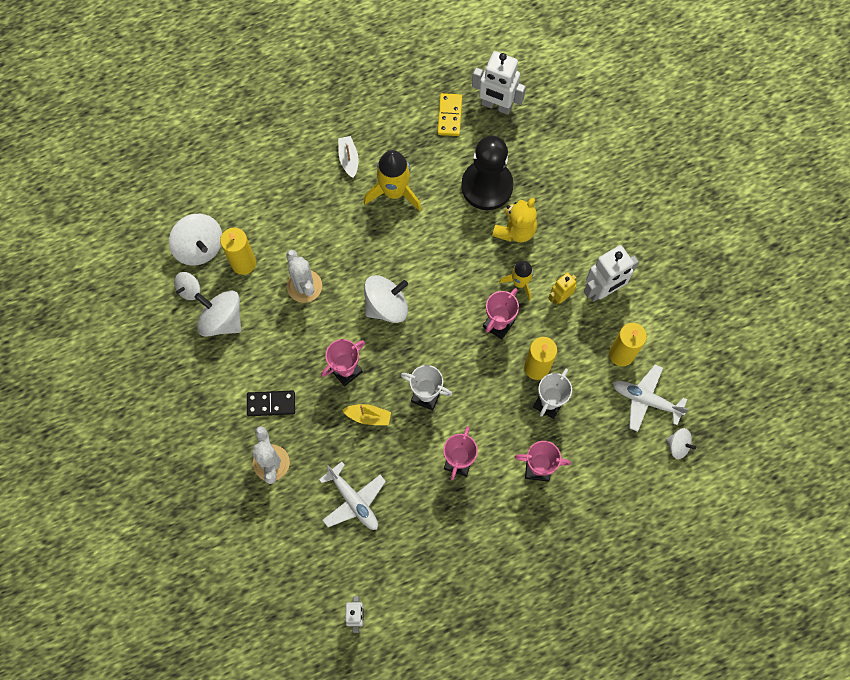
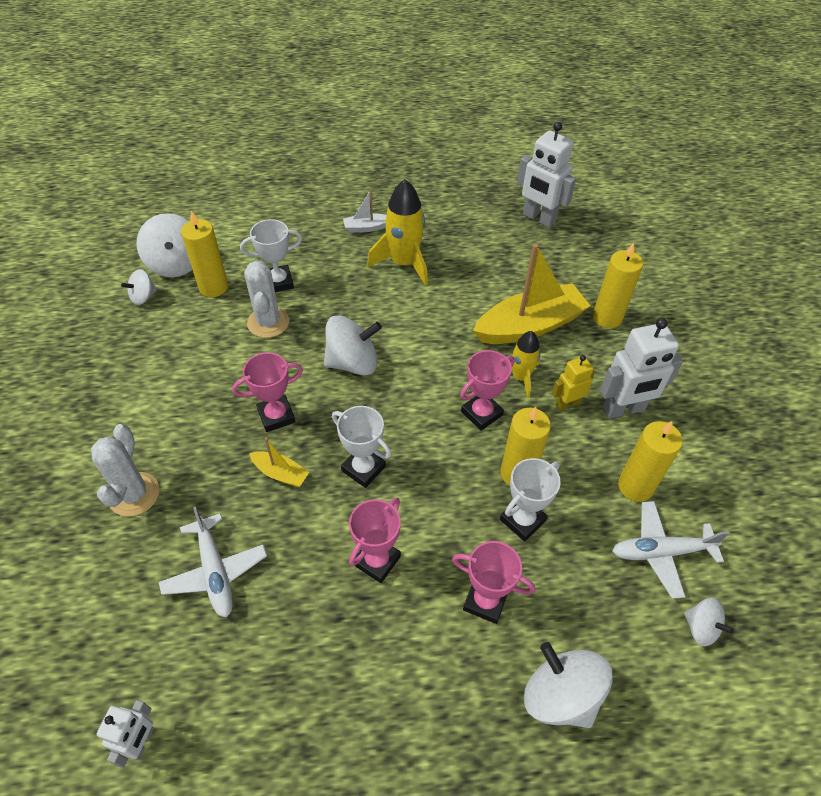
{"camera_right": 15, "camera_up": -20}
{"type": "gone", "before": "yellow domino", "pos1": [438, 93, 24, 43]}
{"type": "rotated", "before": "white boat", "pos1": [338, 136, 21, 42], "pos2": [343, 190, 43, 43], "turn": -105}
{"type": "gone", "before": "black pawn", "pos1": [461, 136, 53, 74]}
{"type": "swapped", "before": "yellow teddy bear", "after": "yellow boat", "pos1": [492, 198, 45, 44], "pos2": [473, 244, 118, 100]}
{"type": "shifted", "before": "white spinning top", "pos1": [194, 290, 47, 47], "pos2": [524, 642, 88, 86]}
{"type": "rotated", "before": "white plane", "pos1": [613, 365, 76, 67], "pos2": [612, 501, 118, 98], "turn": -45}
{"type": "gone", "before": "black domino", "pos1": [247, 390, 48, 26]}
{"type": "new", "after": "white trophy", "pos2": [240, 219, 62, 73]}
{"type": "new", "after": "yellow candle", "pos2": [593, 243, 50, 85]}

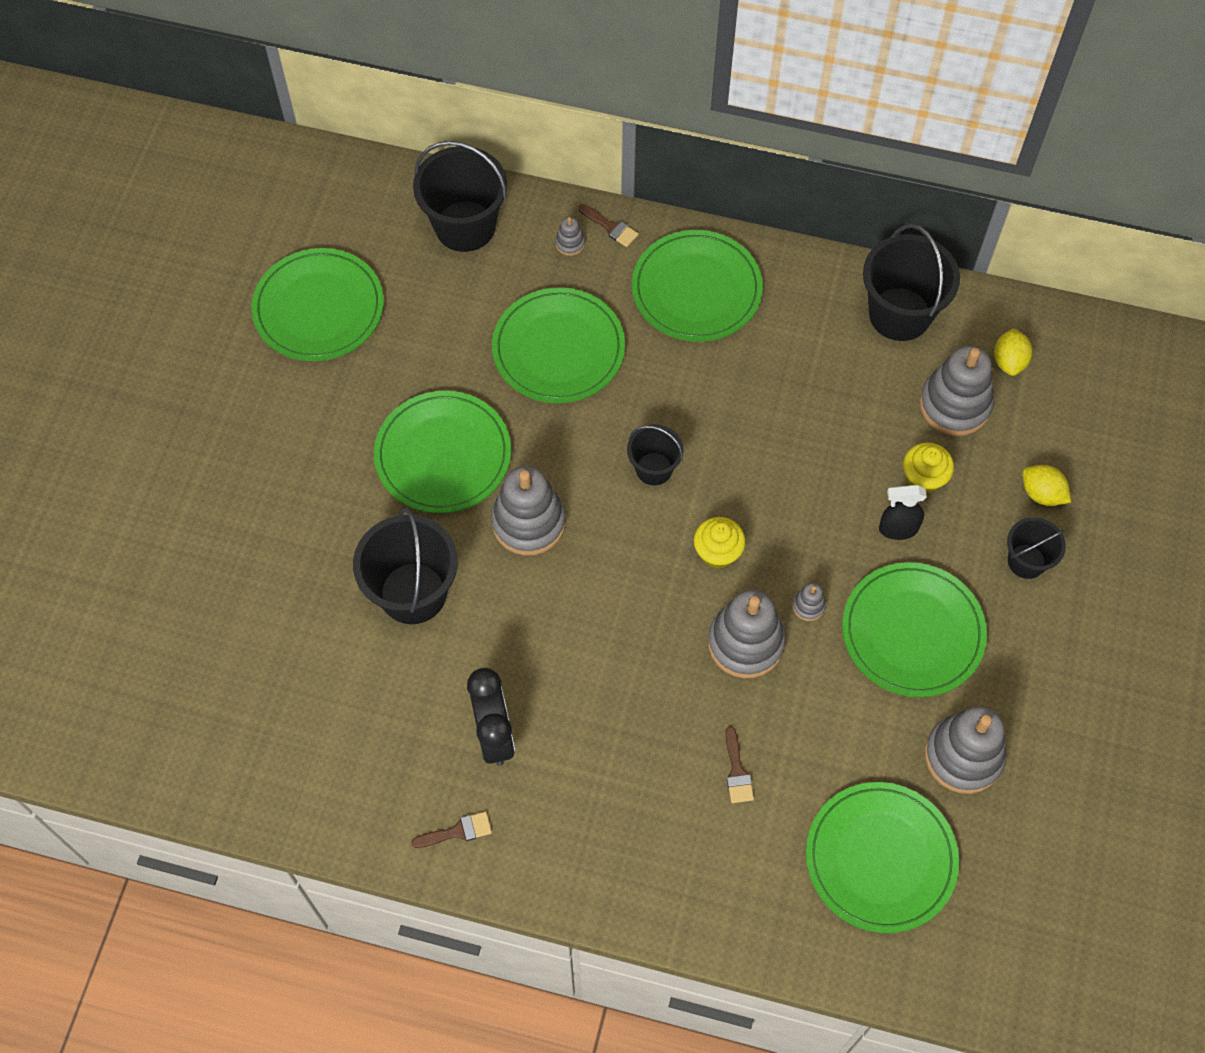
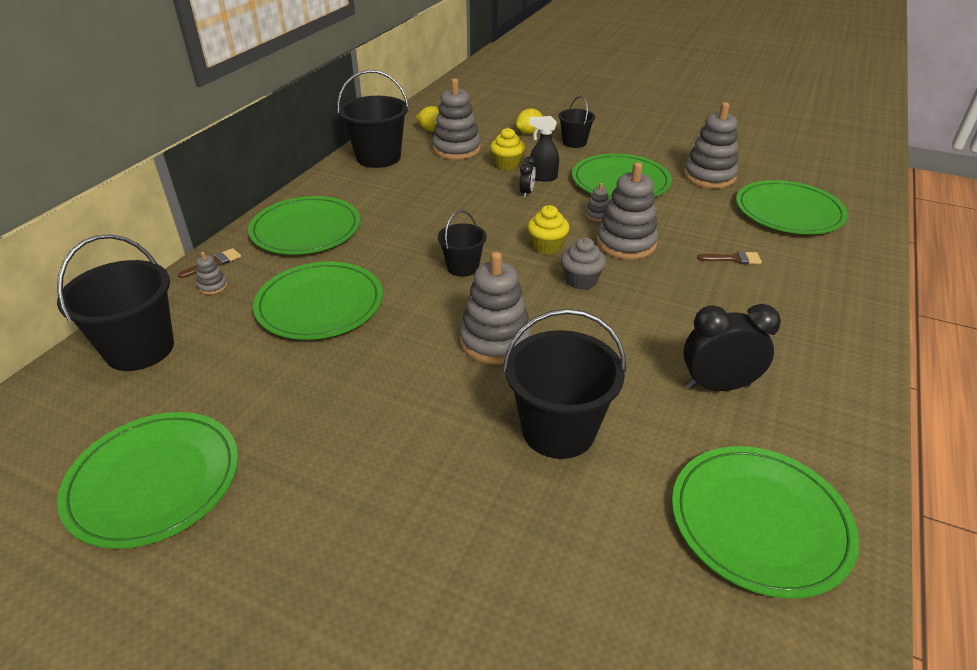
{"camera_right": -80, "camera_up": -25}
{"type": "shifted", "before": "green plate", "pos1": [374, 391, 137, 122], "pos2": [672, 446, 187, 152]}
{"type": "rotated", "before": "black spray bottle", "pos1": [879, 485, 48, 55], "pos2": [529, 116, 30, 65], "turn": 90}
{"type": "gone", "before": "brown brush", "pos1": [411, 812, 81, 36]}
{"type": "new", "after": "black clock", "pos2": [520, 156, 16, 42]}
{"type": "new", "after": "grey cupcake", "pos2": [561, 237, 45, 53]}

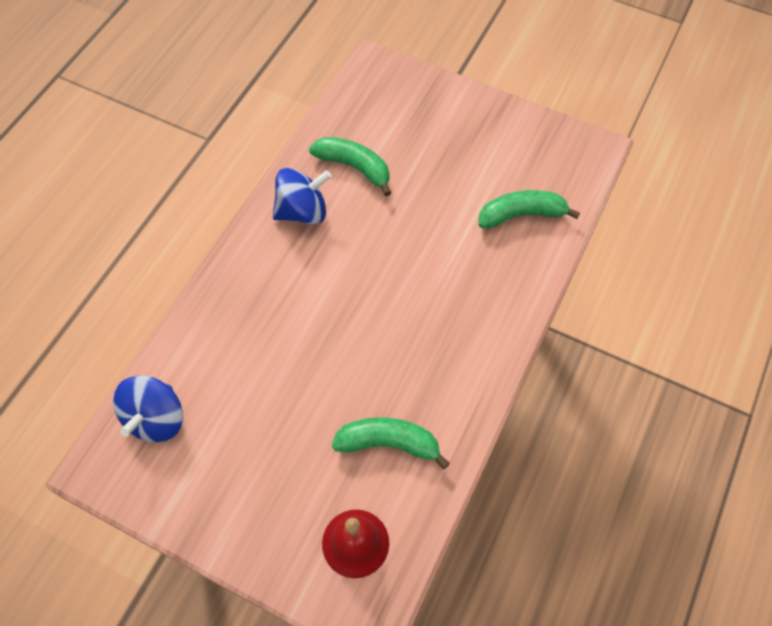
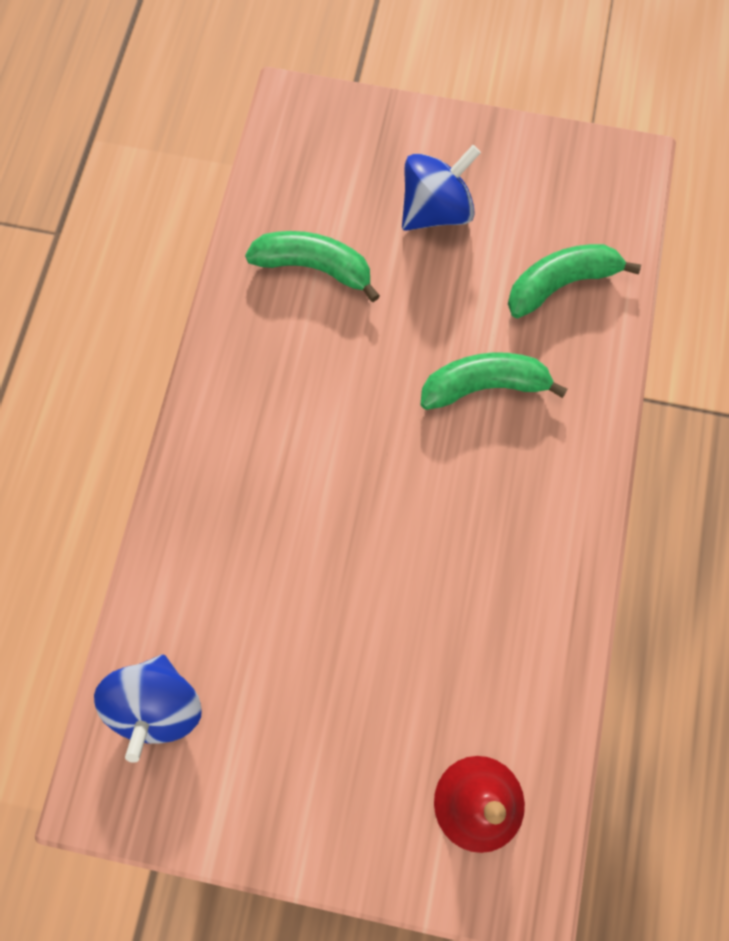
{"camera_right": -15, "camera_up": 10}
{"type": "shifted", "before": "blue spinning top", "pos1": [273, 168, 58, 56], "pos2": [402, 145, 79, 86]}
{"type": "shifted", "before": "green banana", "pos1": [332, 417, 118, 53], "pos2": [421, 352, 147, 58]}

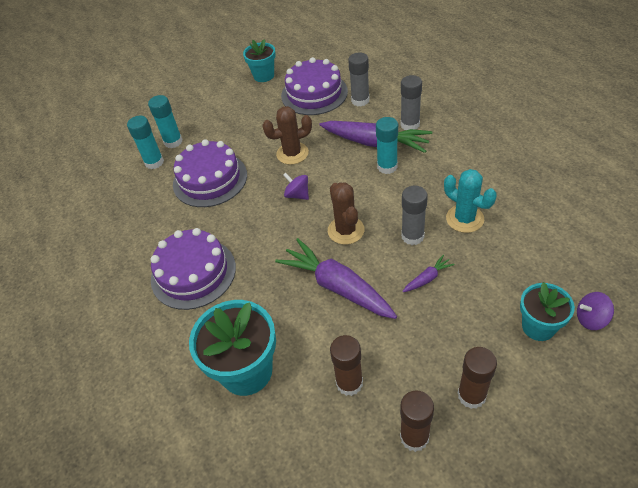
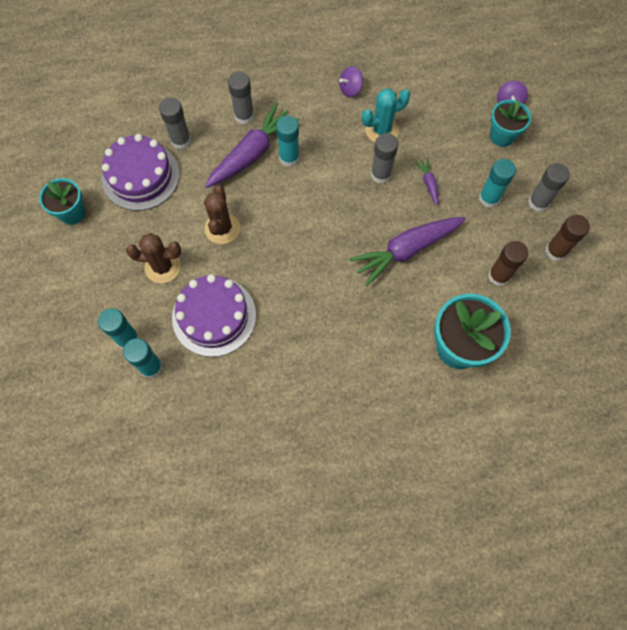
{"camera_right": -75, "camera_up": 20}
{"type": "shifted", "before": "purple spinning top", "pos1": [283, 172, 26, 28], "pos2": [339, 66, 24, 31]}
{"type": "shifted", "before": "brown cactus", "pos1": [328, 182, 37, 63], "pos2": [126, 233, 55, 50]}
{"type": "gone", "before": "purple cake", "pos1": [150, 228, 86, 82]}
{"type": "repainted", "before": "brown glue stick", "after": "grey glue stick", "pos1": [458, 347, 39, 62], "pos2": [528, 163, 42, 49]}
{"type": "new", "after": "turquoise glue stick", "pos2": [479, 159, 37, 49]}

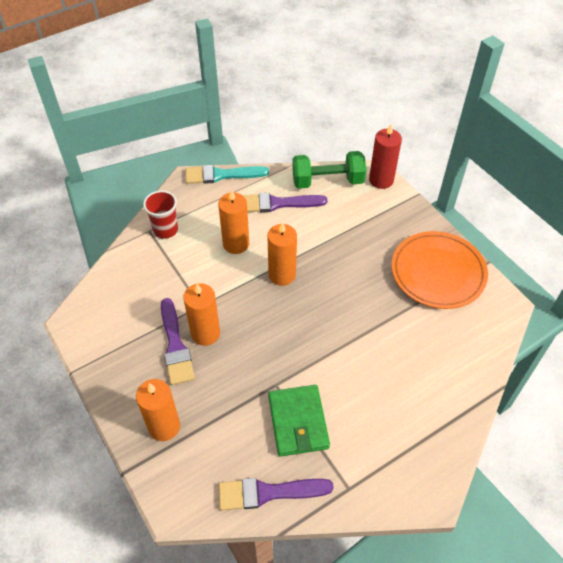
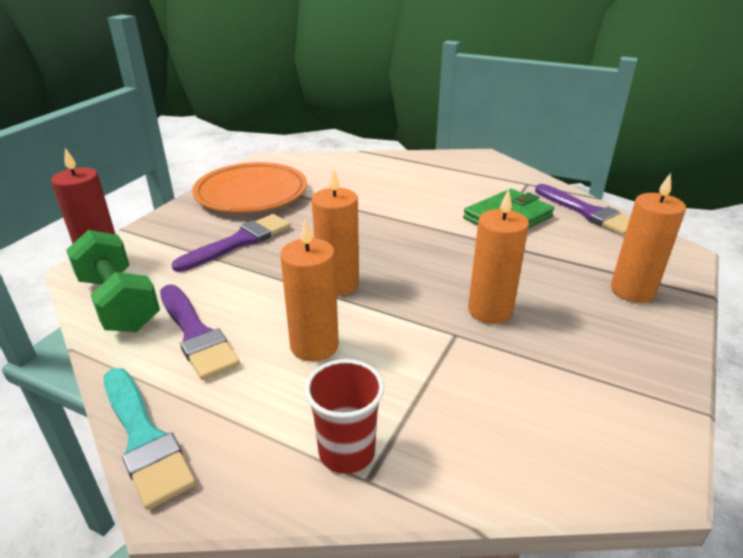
{"camera_right": -120, "camera_up": -20}
{"type": "shifted", "before": "purple brush", "pos1": [161, 298, 34, 87], "pos2": [172, 214, 119, 58]}

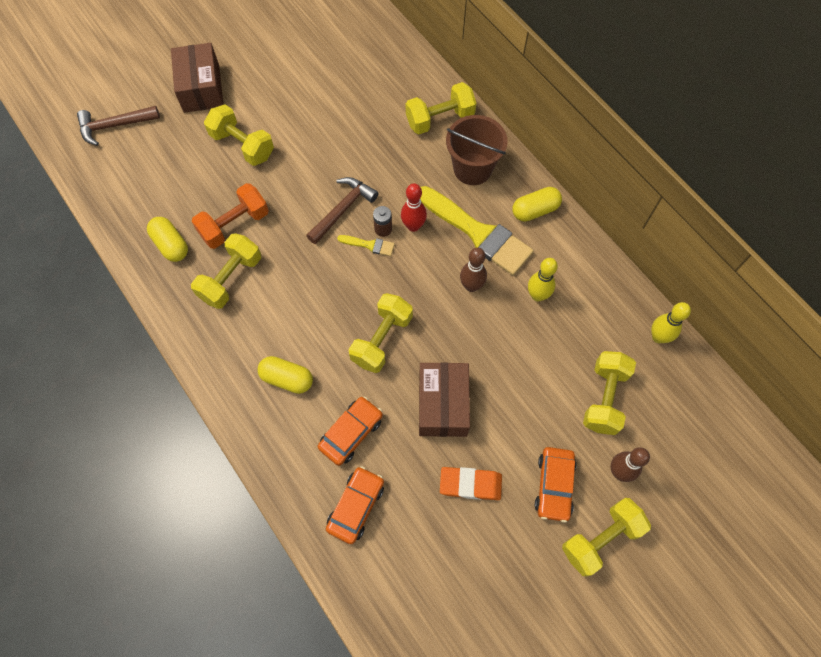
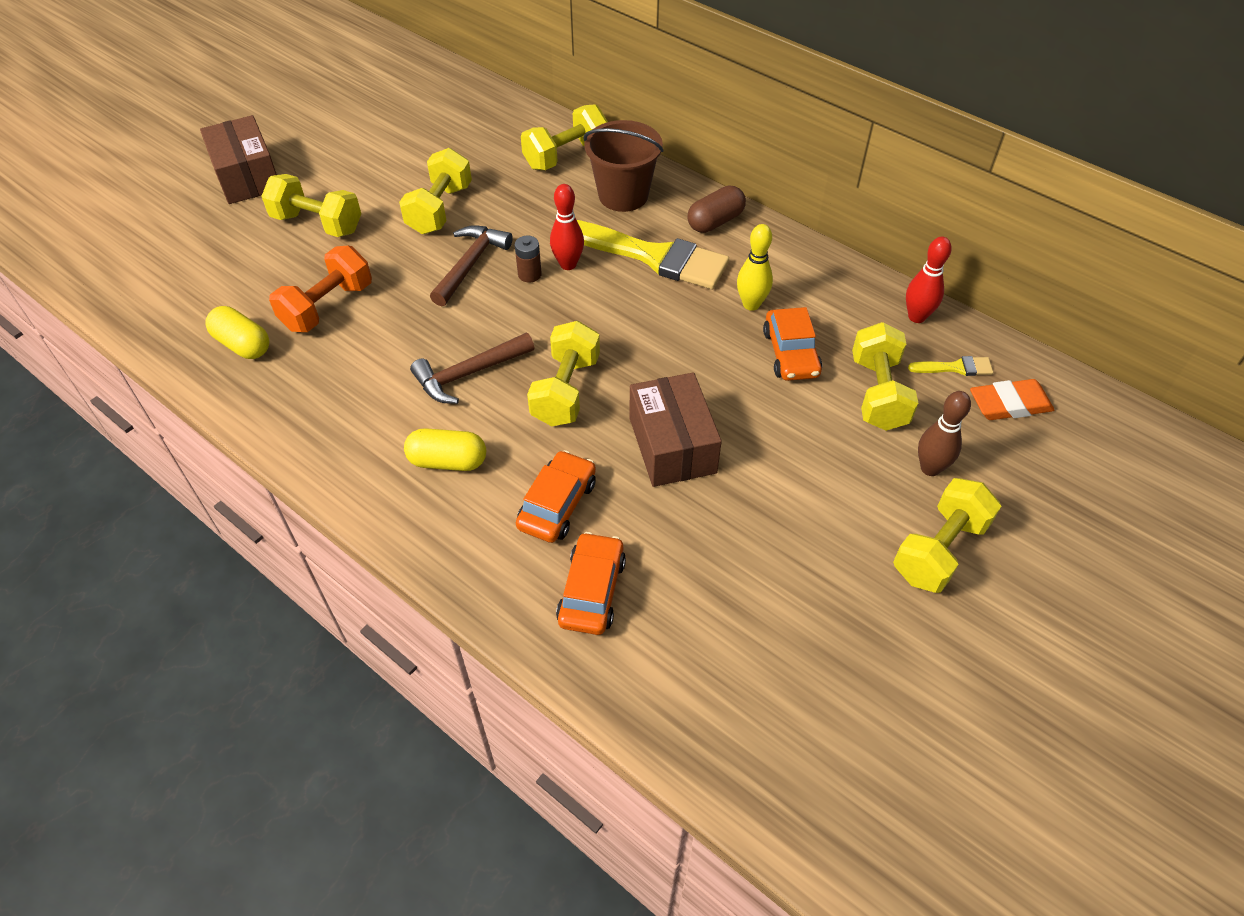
{"camera_right": -15, "camera_up": -15}
{"type": "shifted", "before": "brown hammer", "pos1": [77, 106, 83, 40], "pos2": [410, 333, 125, 71]}
{"type": "repainted", "before": "yellow capsule", "after": "brown capsule", "pos1": [512, 187, 50, 35], "pos2": [687, 185, 59, 48]}
{"type": "shifted", "before": "yellow dumbbell", "pos1": [191, 233, 70, 76], "pos2": [399, 148, 73, 86]}
{"type": "shifted", "before": "yellow brush", "pos1": [337, 235, 58, 21], "pos2": [908, 356, 85, 20]}
{"type": "gone", "before": "brown bowling pin", "pos1": [460, 248, 27, 44]}
{"type": "repainted", "before": "yellow bowling pin", "after": "red bowling pin", "pos1": [651, 302, 40, 41], "pos2": [906, 237, 46, 86]}
{"type": "shifted", "before": "orange car", "pos1": [535, 447, 42, 76], "pos2": [763, 307, 59, 74]}
{"type": "shifted", "before": "orange eraser", "pos1": [440, 467, 62, 33], "pos2": [970, 379, 84, 41]}

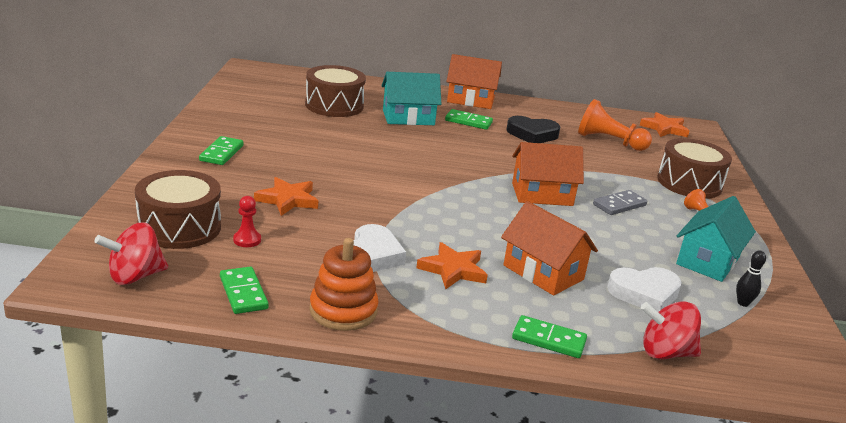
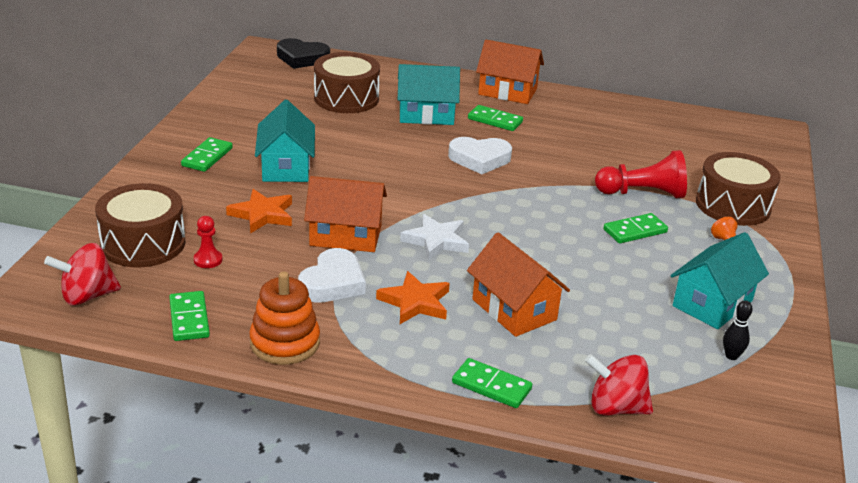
{"camera_right": 10, "camera_up": 5}
{"type": "gone", "before": "orange pawn", "pos1": [578, 99, 74, 52]}
{"type": "gone", "before": "orange star", "pos1": [640, 112, 49, 25]}
{"type": "shifted", "before": "black heart", "pos1": [506, 116, 54, 27], "pos2": [277, 38, 53, 31]}
{"type": "shifted", "before": "orange house", "pos1": [512, 142, 72, 64], "pos2": [304, 176, 83, 76]}
{"type": "repainted", "before": "grey domino", "after": "green domino", "pos1": [593, 190, 54, 25], "pos2": [603, 213, 65, 30]}
{"type": "shifted", "before": "white heart", "pos1": [607, 267, 75, 45], "pos2": [448, 137, 64, 37]}
{"type": "new", "after": "turquoise house", "pos2": [255, 100, 60, 82]}
{"type": "new", "after": "red pawn", "pos2": [595, 150, 92, 48]}
{"type": "new", "after": "white star", "pos2": [400, 214, 69, 47]}

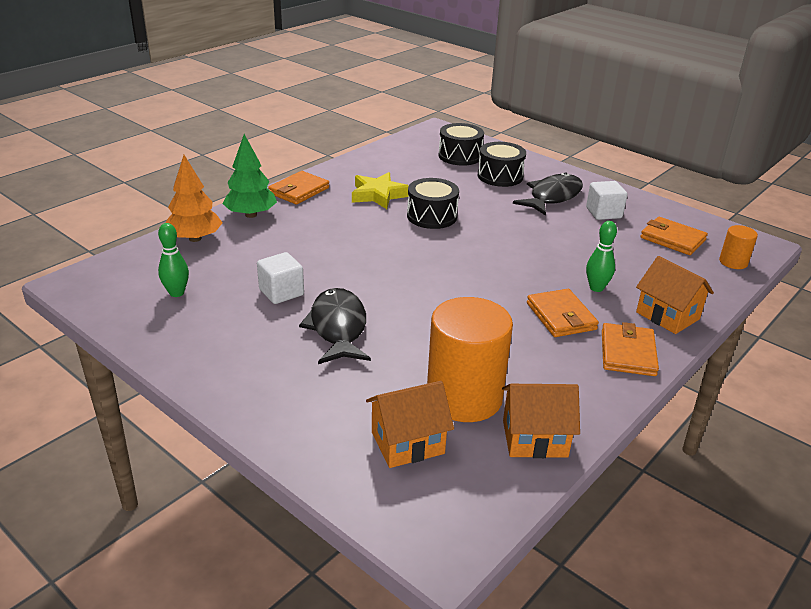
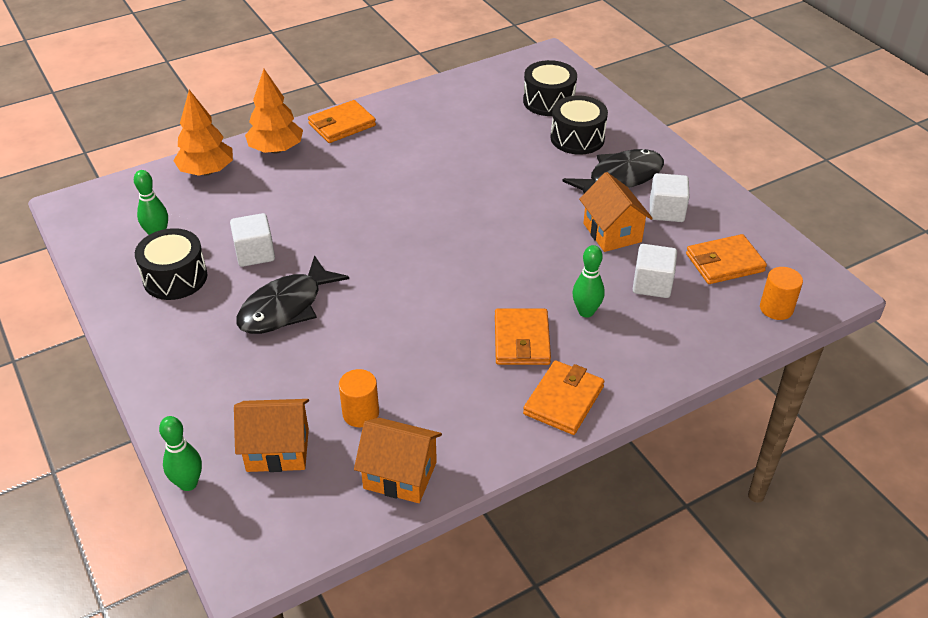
{"camera_right": 20, "camera_up": 10}
{"type": "repainted", "before": "green tree", "after": "orange tree", "pos1": [223, 134, 54, 84], "pos2": [245, 69, 58, 84]}
{"type": "gone", "before": "yellow star", "pos1": [352, 172, 57, 37]}
{"type": "shifted", "before": "black drum", "pos1": [407, 178, 52, 51], "pos2": [135, 228, 72, 72]}
{"type": "rotated", "before": "orange wallet", "pos1": [640, 217, 68, 38], "pos2": [686, 234, 81, 50], "turn": -75}
{"type": "shifted", "before": "orange house", "pos1": [636, 256, 78, 78], "pos2": [579, 172, 74, 80]}
{"type": "rotated", "before": "black fish", "pos1": [299, 288, 72, 76], "pos2": [236, 255, 113, 79], "turn": -150}
{"type": "scaled", "before": "orange cylinder", "pos1": [427, 297, 86, 125], "pos2": [339, 369, 40, 58], "scale": 0.47}
{"type": "new", "after": "white cube", "pos2": [633, 244, 44, 54]}
{"type": "new", "after": "green bowling pin", "pos2": [159, 416, 43, 75]}

